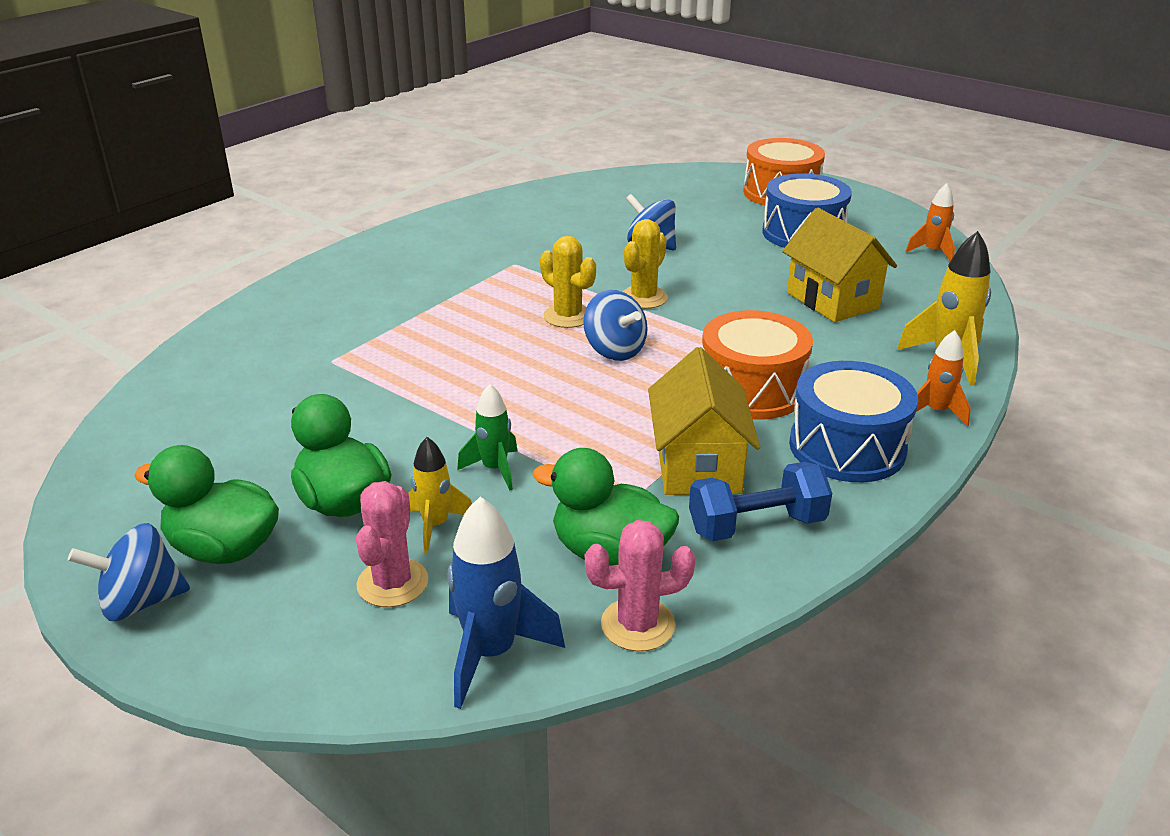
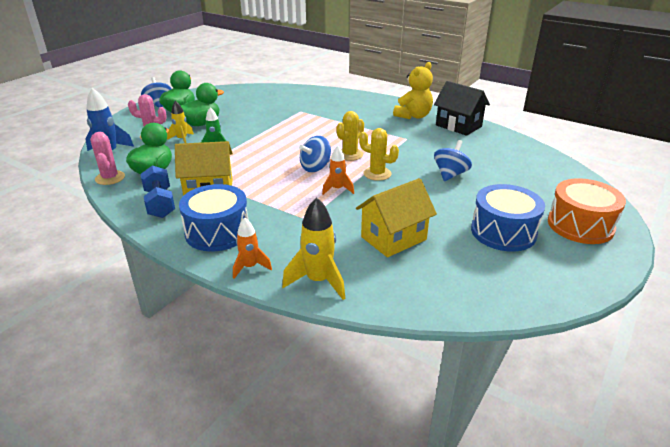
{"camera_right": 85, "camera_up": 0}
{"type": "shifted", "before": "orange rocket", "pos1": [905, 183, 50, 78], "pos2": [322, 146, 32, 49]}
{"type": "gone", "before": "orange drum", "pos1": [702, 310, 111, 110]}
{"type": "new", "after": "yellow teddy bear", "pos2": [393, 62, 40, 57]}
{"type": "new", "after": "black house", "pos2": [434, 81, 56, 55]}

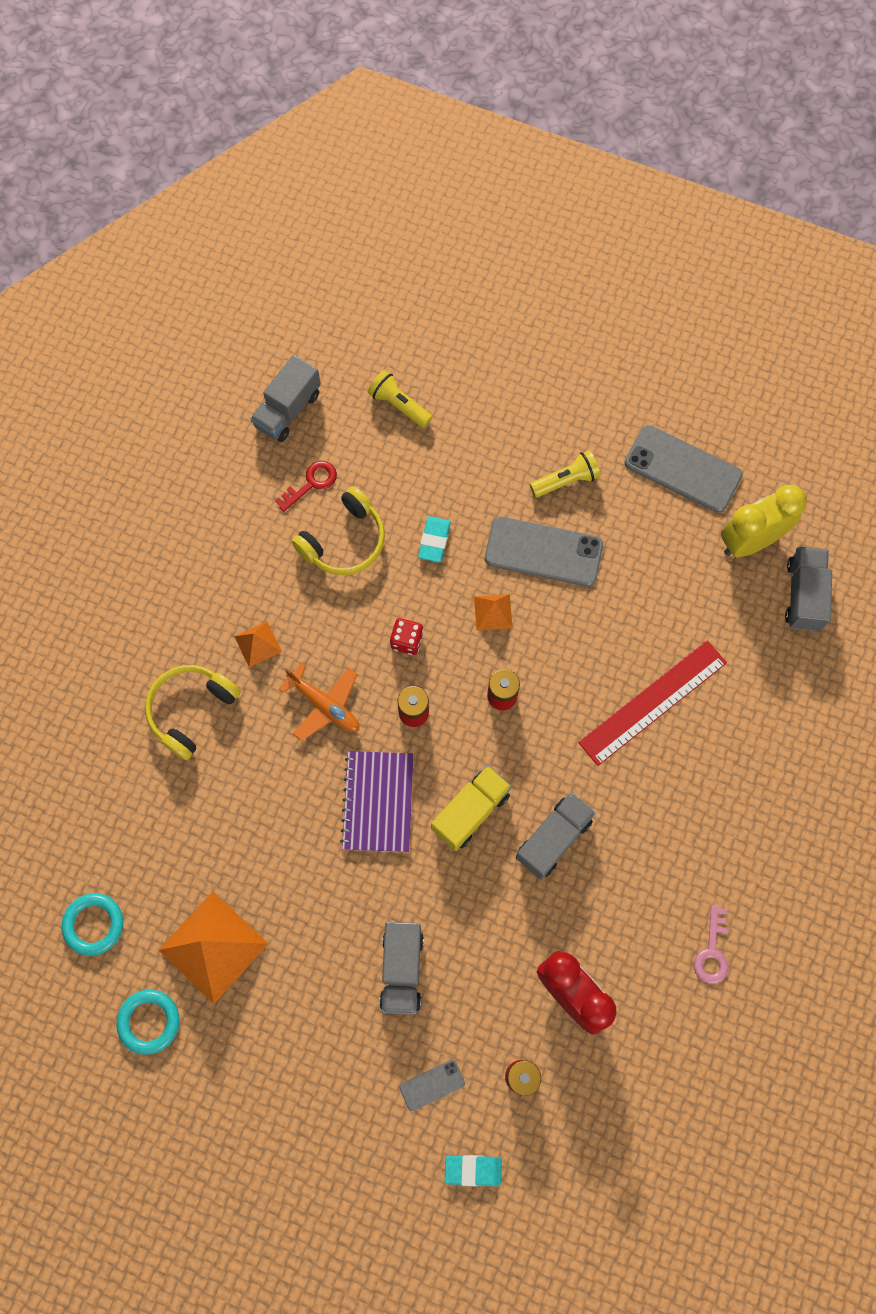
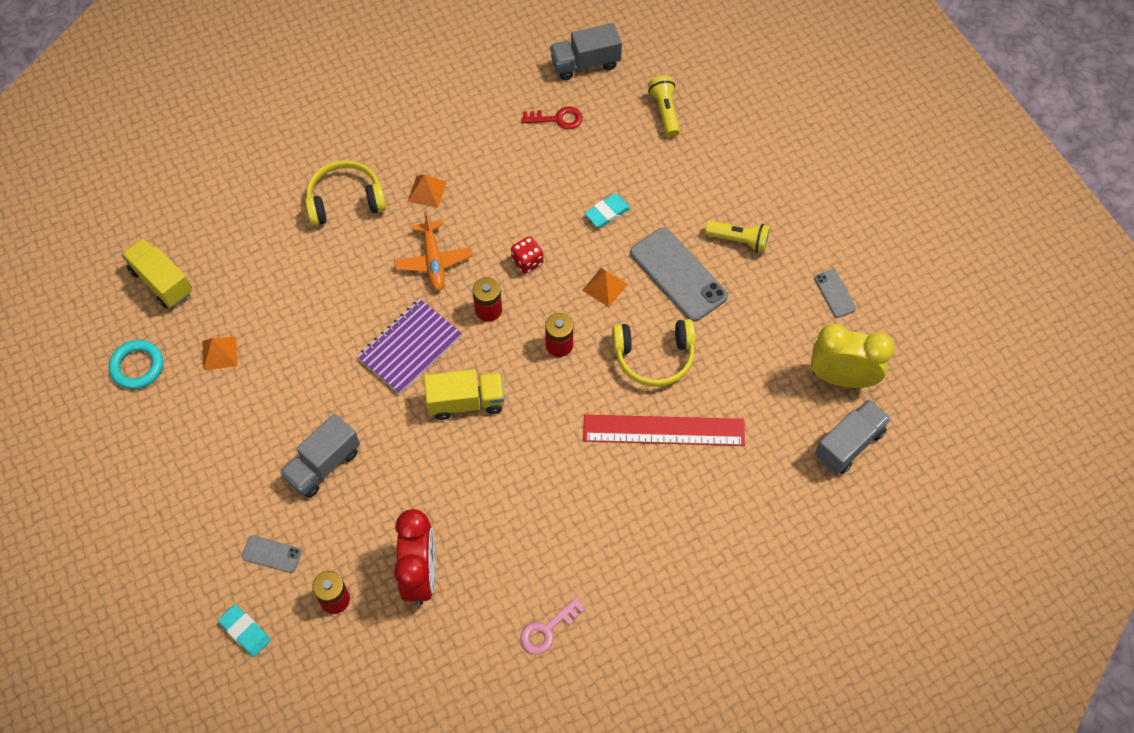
{"camera_right": 40, "camera_up": -10}
{"type": "scaled", "before": "grey phone", "pos1": [625, 425, 118, 88], "pos2": [814, 269, 42, 49], "scale": 0.49}
{"type": "shifted", "before": "yellow headphones", "pos1": [292, 486, 93, 89], "pos2": [612, 319, 83, 68]}
{"type": "gone", "before": "grey truck", "pos1": [516, 792, 80, 87]}
{"type": "scaled", "before": "orange pyramid", "pos1": [158, 892, 111, 112], "pos2": [203, 337, 34, 34], "scale": 0.49}
{"type": "swapped", "before": "turquoise ring", "after": "yellow truck", "pos1": [61, 893, 62, 63], "pos2": [122, 238, 70, 70]}

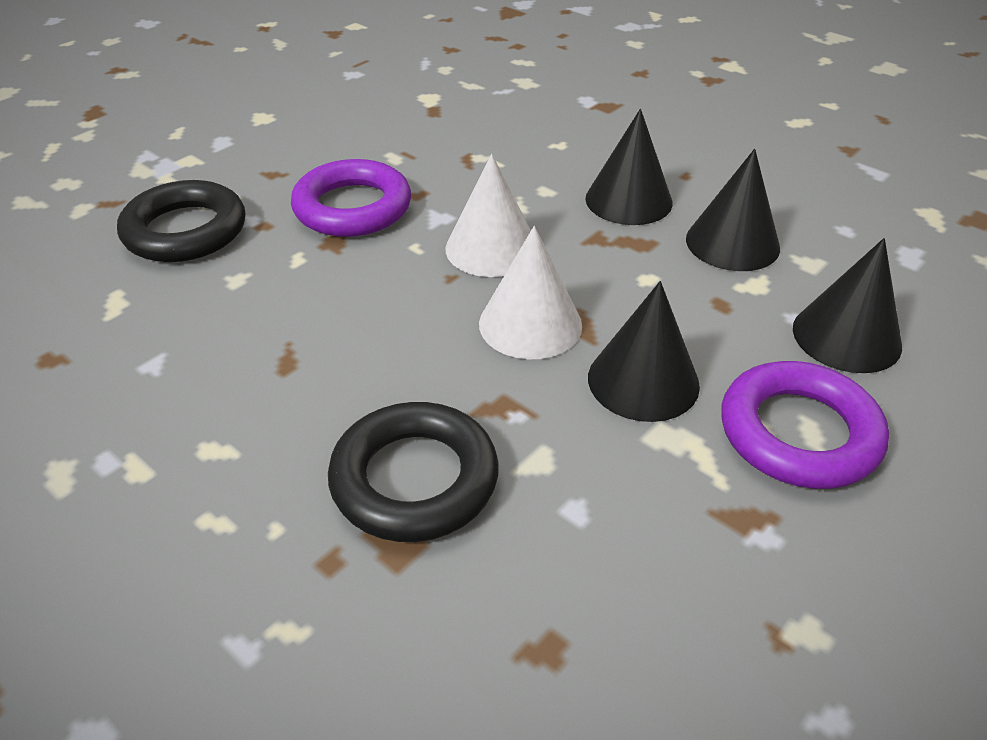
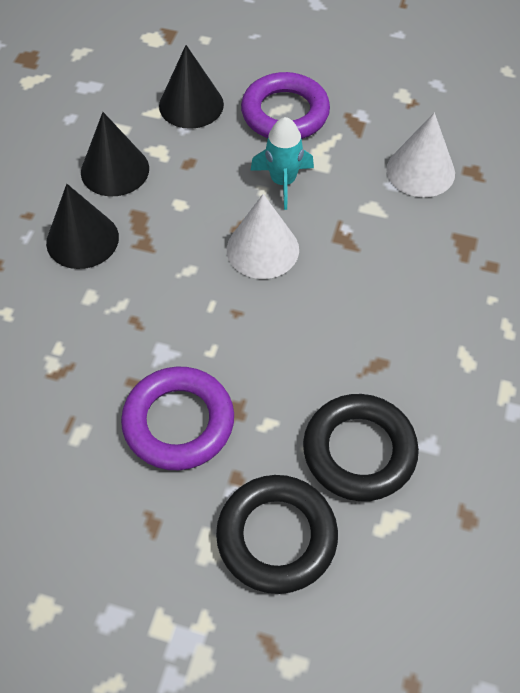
{"camera_right": -115, "camera_up": 15}
{"type": "shifted", "before": "white cone", "pos1": [445, 154, 86, 123], "pos2": [386, 113, 69, 84]}
{"type": "swapped", "before": "black cone", "after": "turquoise rocket", "pos1": [588, 281, 112, 141], "pos2": [250, 117, 64, 93]}
{"type": "shifted", "before": "black ring", "pos1": [328, 402, 171, 140], "pos2": [303, 394, 116, 107]}

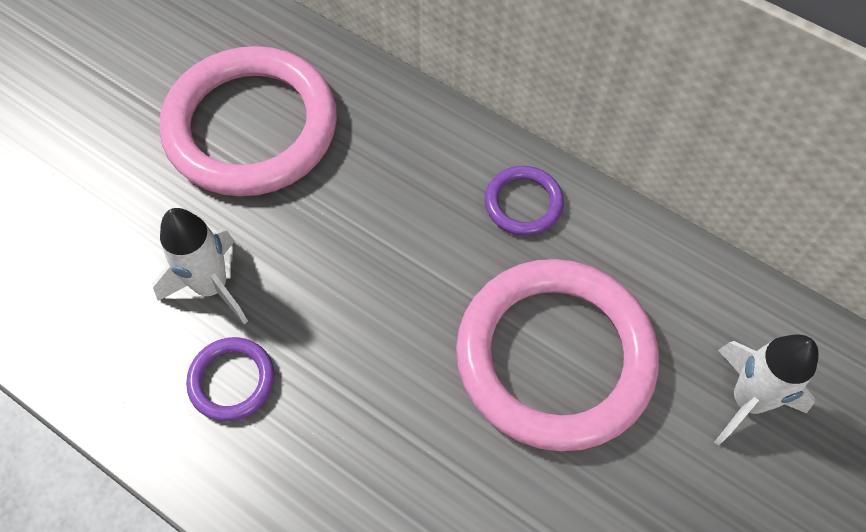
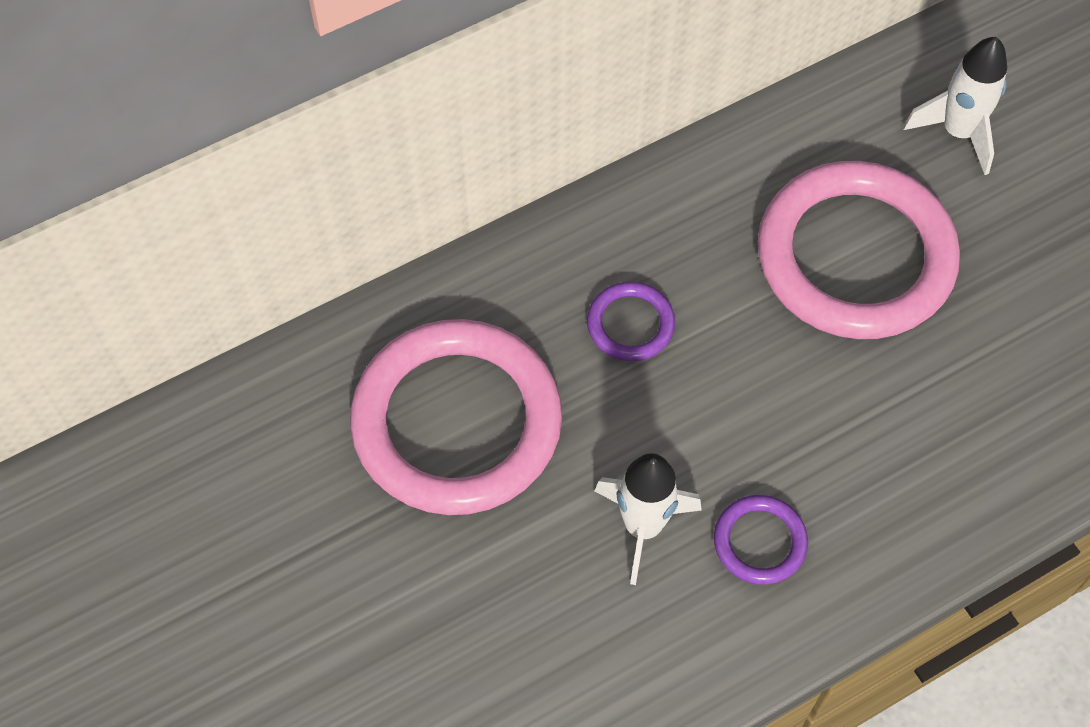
{"camera_right": -65, "camera_up": 0}
{"type": "shifted", "before": "purple ring", "pos1": [485, 166, 79, 70], "pos2": [587, 281, 88, 80]}

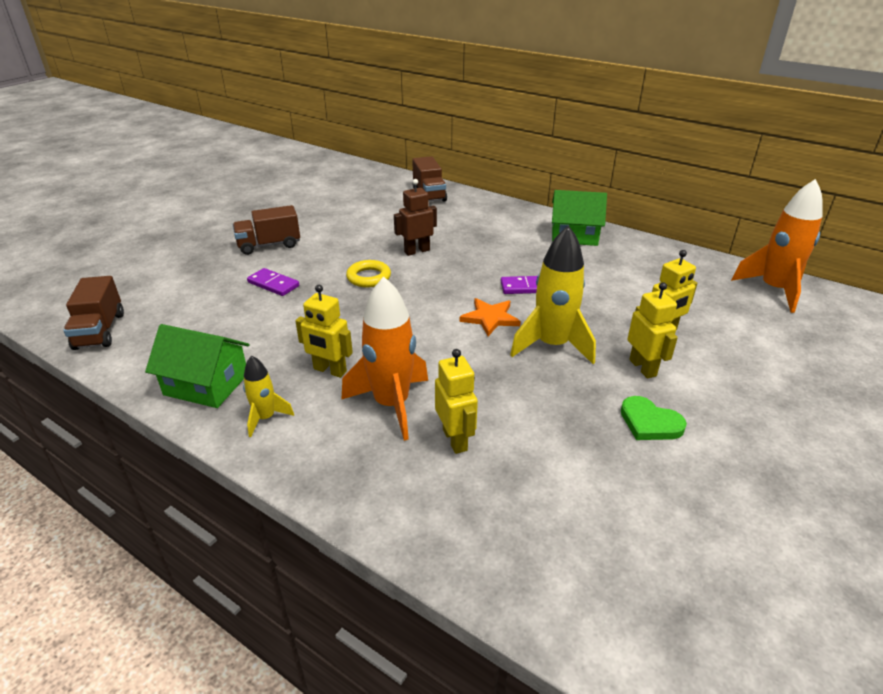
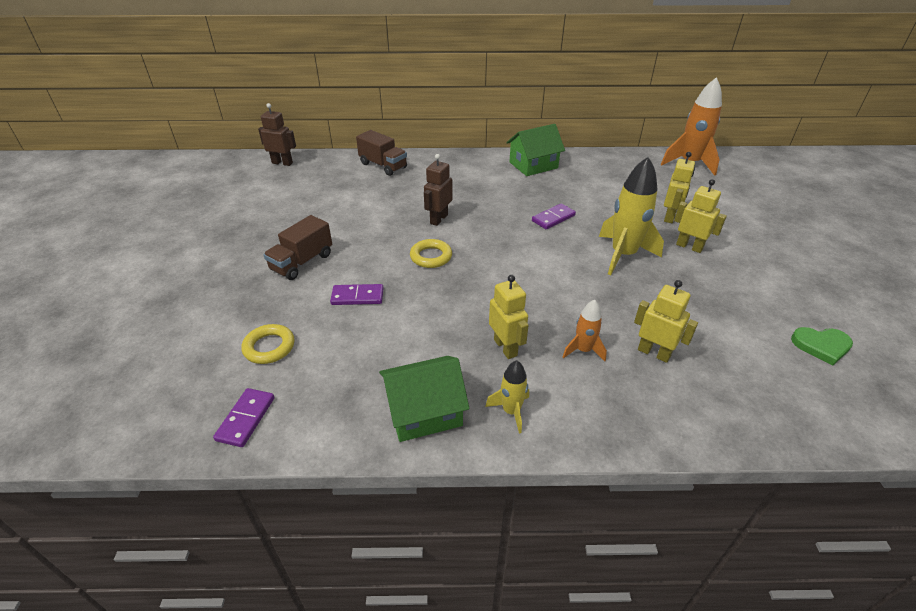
{"camera_right": -35, "camera_up": 5}
{"type": "swapped", "before": "brown truck", "after": "purple domino", "pos1": [63, 276, 61, 74], "pos2": [213, 388, 62, 59]}
{"type": "scaled", "before": "orange rocket", "pos1": [341, 277, 87, 164], "pos2": [563, 300, 44, 61], "scale": 0.52}
{"type": "rotated", "before": "yellow robot", "pos1": [295, 285, 58, 93], "pos2": [489, 275, 40, 84], "turn": -105}
{"type": "gone", "before": "orange star", "pos1": [460, 298, 61, 38]}
{"type": "shifted", "before": "green heart", "pos1": [621, 396, 66, 44], "pos2": [791, 327, 62, 38]}
{"type": "new", "after": "brown robot", "pos2": [258, 103, 38, 63]}
{"type": "new", "after": "yellow ring", "pos2": [242, 324, 52, 40]}

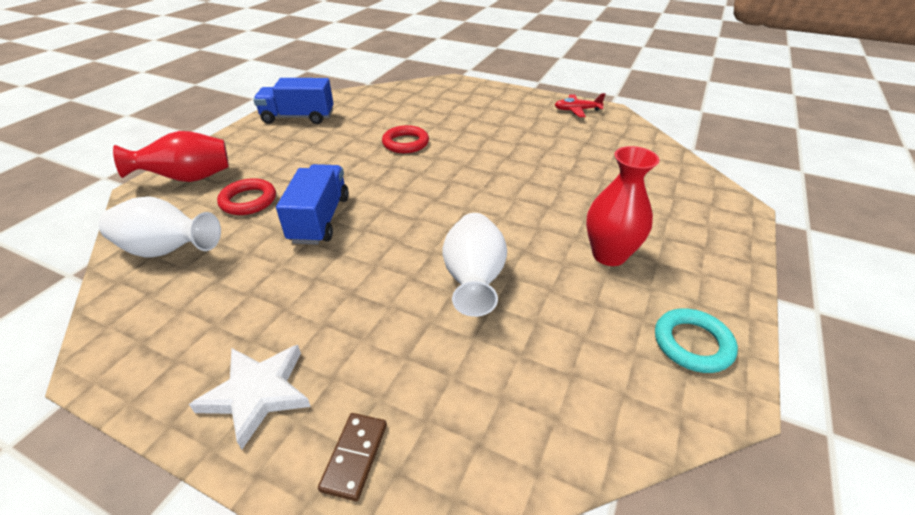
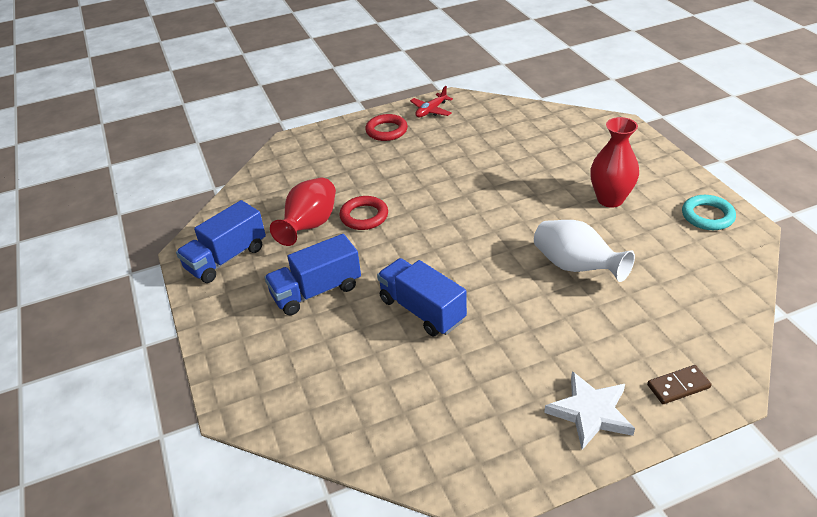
{"camera_right": -45, "camera_up": 0}
{"type": "shifted", "before": "red vase", "pos1": [113, 131, 116, 51], "pos2": [270, 177, 66, 69]}
{"type": "shifted", "before": "red ring", "pos1": [217, 178, 59, 37], "pos2": [365, 114, 43, 27]}
{"type": "gone", "before": "white vase", "pos1": [98, 196, 123, 62]}
{"type": "rotated", "before": "brown domino", "pos1": [318, 413, 69, 88], "pos2": [647, 365, 65, 39], "turn": -75}
{"type": "new", "after": "blue truck", "pos2": [264, 234, 97, 81]}

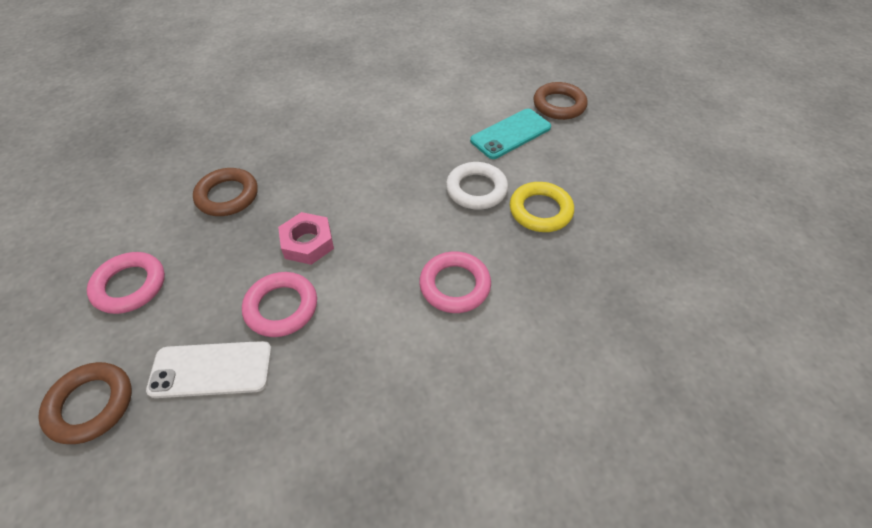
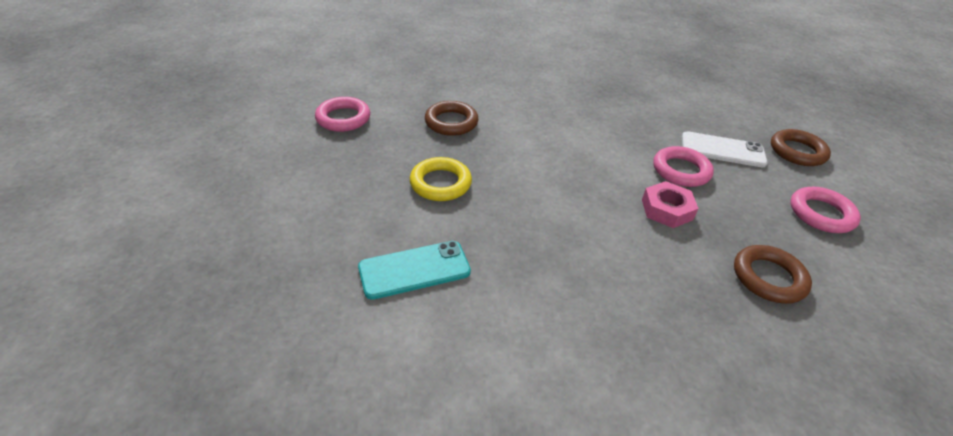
{"camera_right": -165, "camera_up": -10}
{"type": "shifted", "before": "brown ring", "pos1": [533, 82, 55, 38], "pos2": [425, 101, 53, 35]}
{"type": "gone", "before": "white ring", "pos1": [446, 162, 62, 48]}
{"type": "shifted", "before": "pink ring", "pos1": [419, 251, 72, 62], "pos2": [315, 97, 55, 35]}

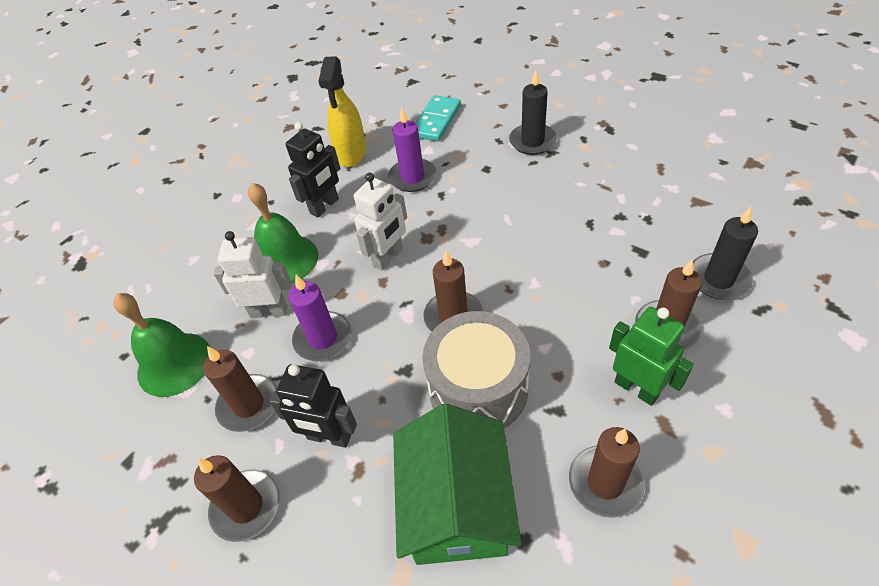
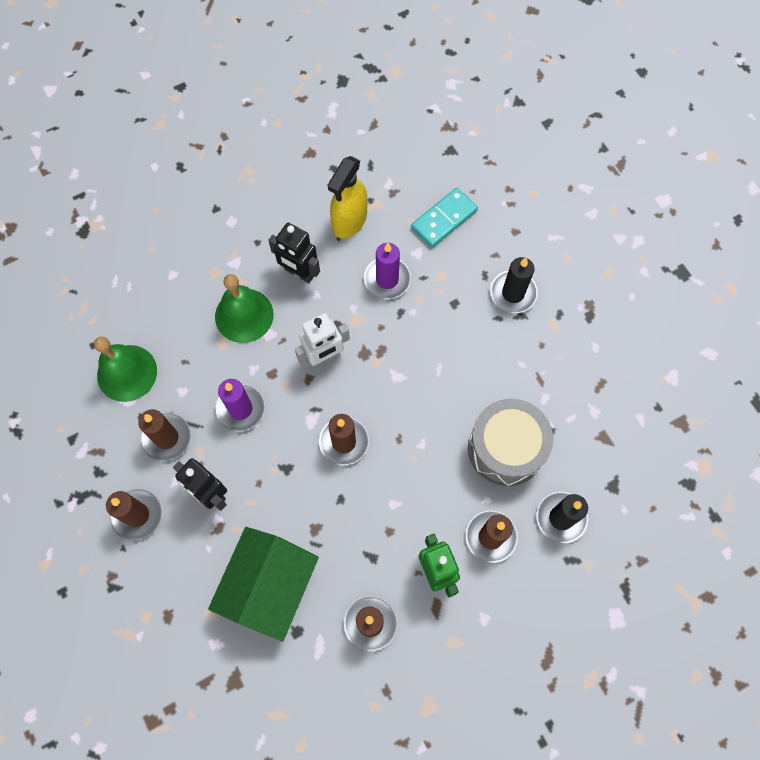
{"camera_right": 20, "camera_up": 20}
{"type": "rotated", "before": "black robot", "pos1": [286, 122, 55, 95], "pos2": [268, 223, 52, 60], "turn": 60}
{"type": "gone", "before": "white robot", "pos1": [214, 231, 78, 87]}
{"type": "shifted", "before": "grey drum", "pos1": [422, 311, 108, 117], "pos2": [468, 399, 85, 88]}

